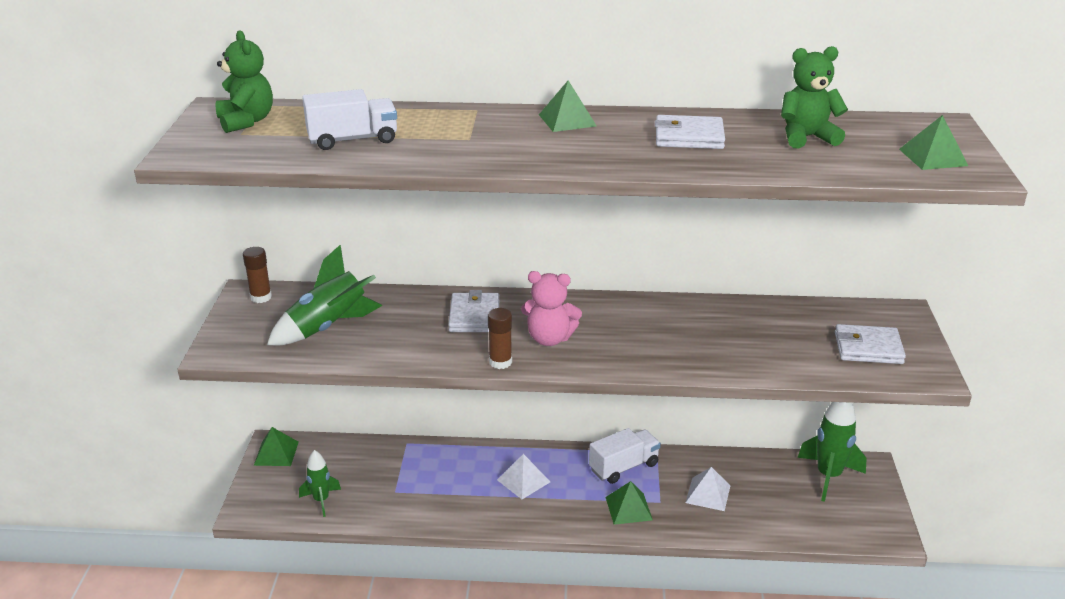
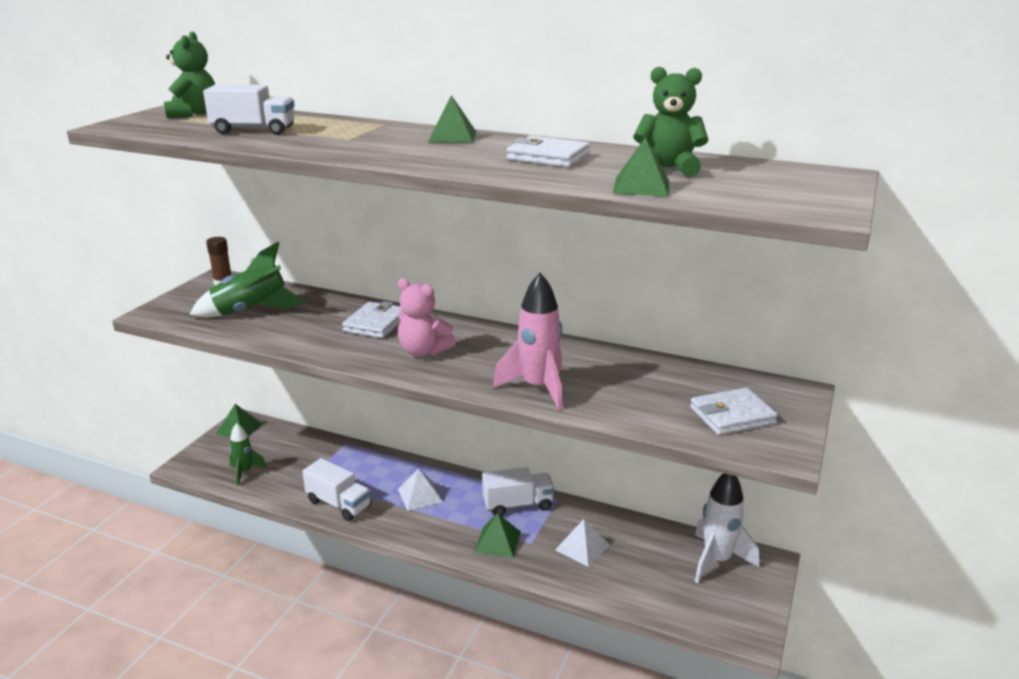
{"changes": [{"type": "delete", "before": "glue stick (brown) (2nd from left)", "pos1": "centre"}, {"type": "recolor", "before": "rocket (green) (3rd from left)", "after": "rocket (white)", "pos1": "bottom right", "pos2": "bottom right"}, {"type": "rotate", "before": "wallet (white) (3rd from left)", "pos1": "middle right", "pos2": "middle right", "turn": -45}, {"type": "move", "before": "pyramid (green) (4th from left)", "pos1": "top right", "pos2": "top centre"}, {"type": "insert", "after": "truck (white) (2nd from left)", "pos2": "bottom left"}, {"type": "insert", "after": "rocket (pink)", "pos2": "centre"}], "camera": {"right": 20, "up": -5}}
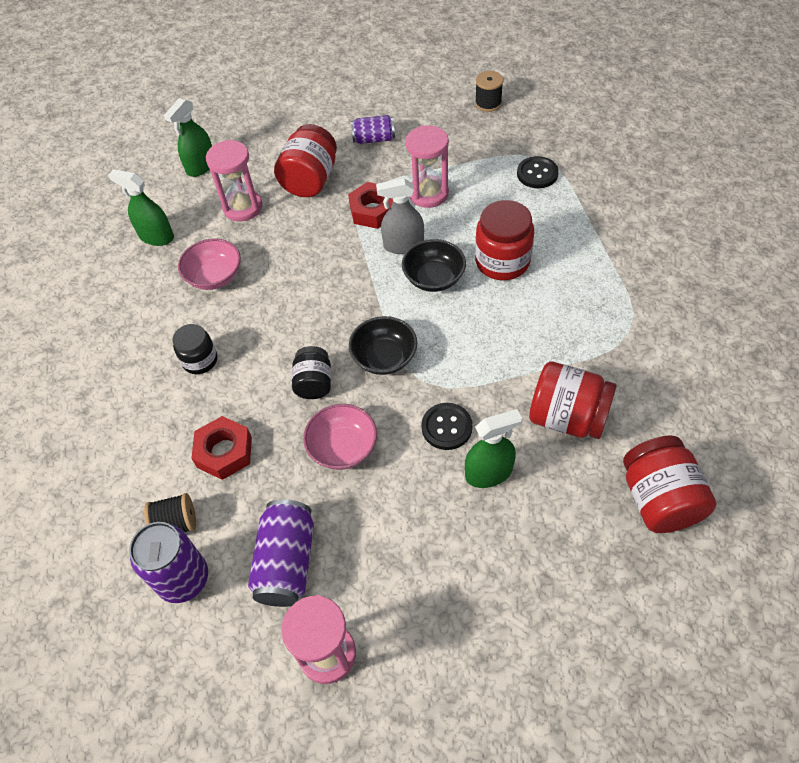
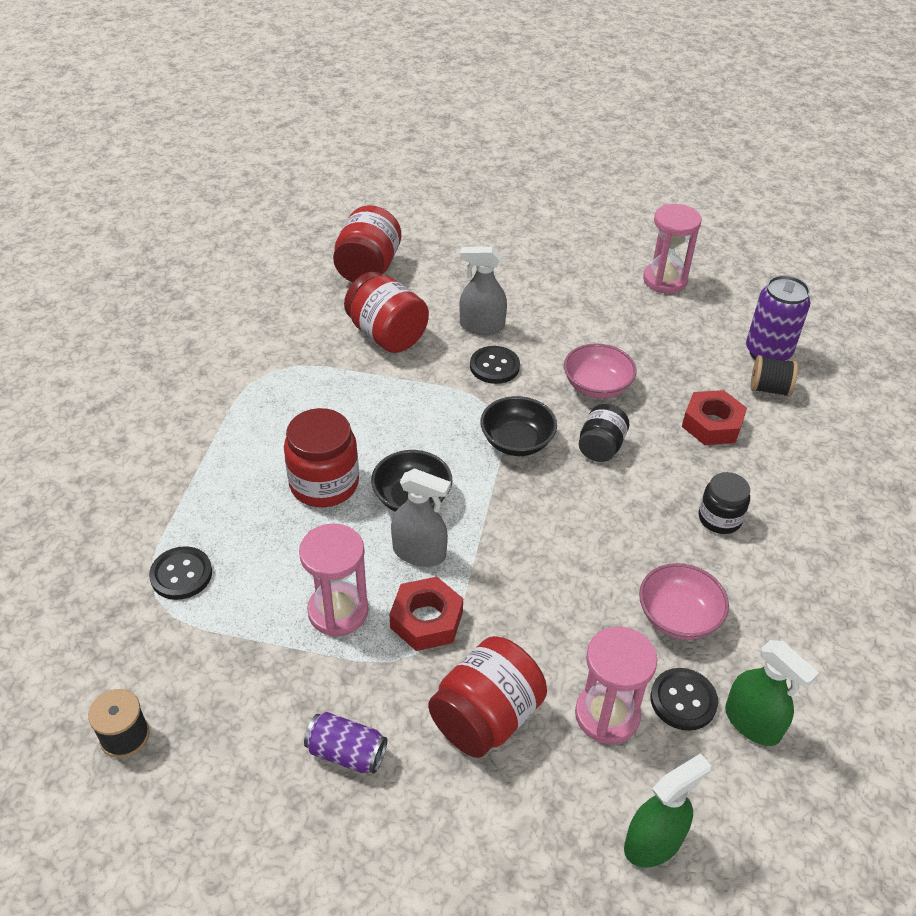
{"changes": [{"type": "delete", "before": "can (purple) (2nd from left)", "pos1": "bottom centre"}, {"type": "recolor", "before": "spray bottle (green) (3rd from left)", "after": "spray bottle (grey) (2nd from left)", "pos1": "centre", "pos2": "top centre"}, {"type": "insert", "after": "button (black) (3rd from left)", "pos2": "bottom right"}], "camera": {"right": -160, "up": -10}}
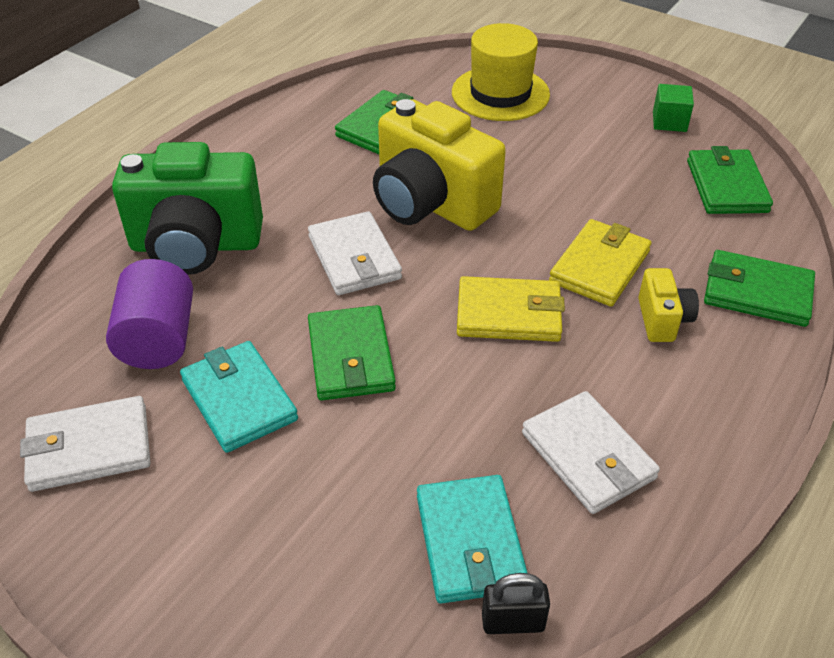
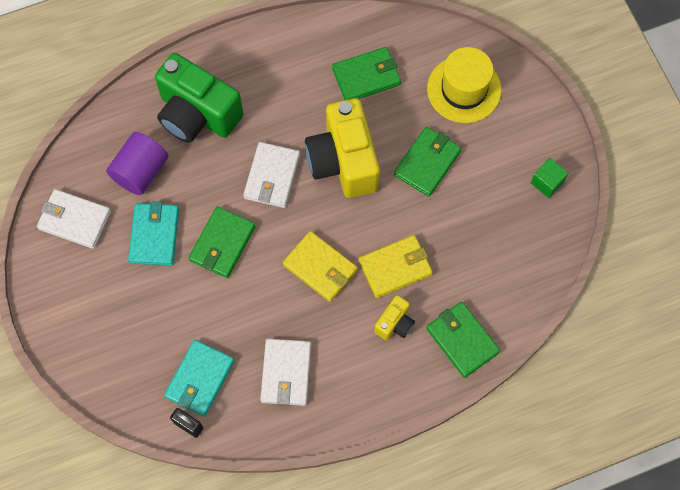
{"changes": [{"type": "move", "before": "wallet (green) (3rd from left)", "pos1": "top right", "pos2": "top centre"}], "camera": {"right": 35, "up": 25}}
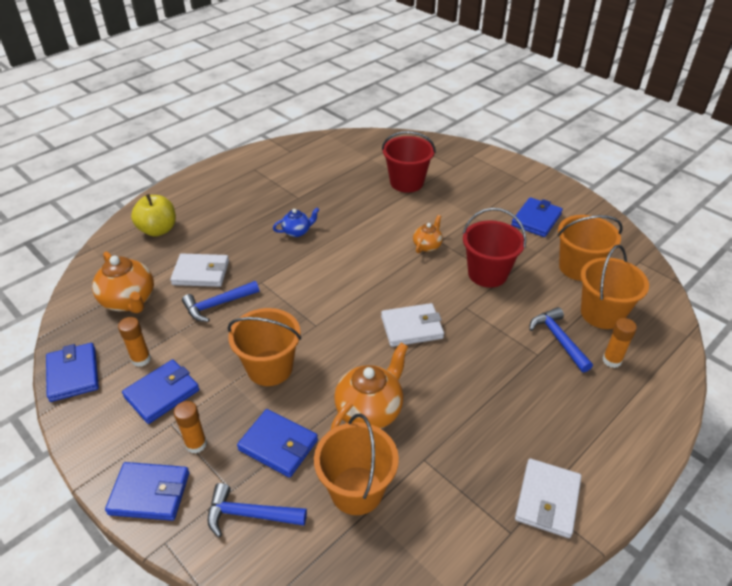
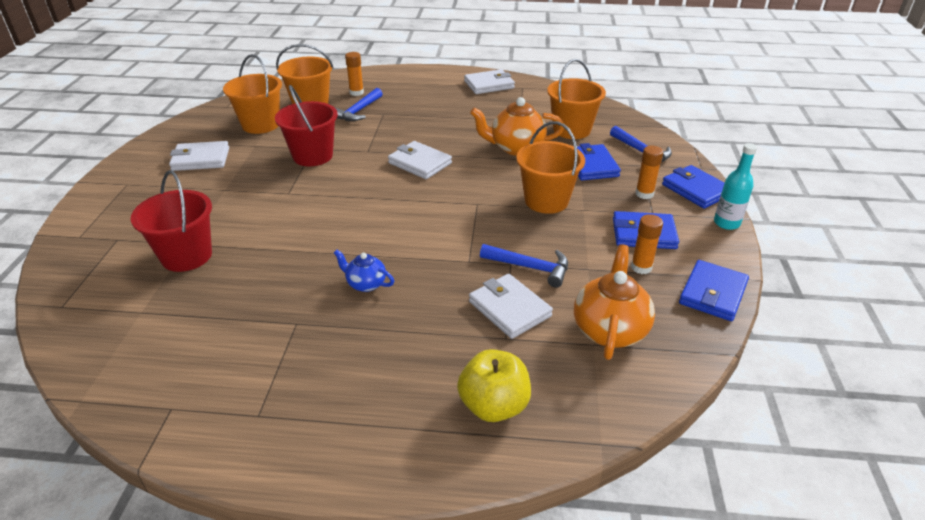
{"changes": [{"type": "delete", "before": "teapot (orange) (3rd from left)", "pos1": "centre"}, {"type": "recolor", "before": "wallet (blue) (5th from left)", "after": "wallet (white) (1st from left)", "pos1": "middle right", "pos2": "top left"}, {"type": "insert", "after": "bottle (turquoise)", "pos2": "middle right"}], "camera": {"right": -130, "up": -5}}
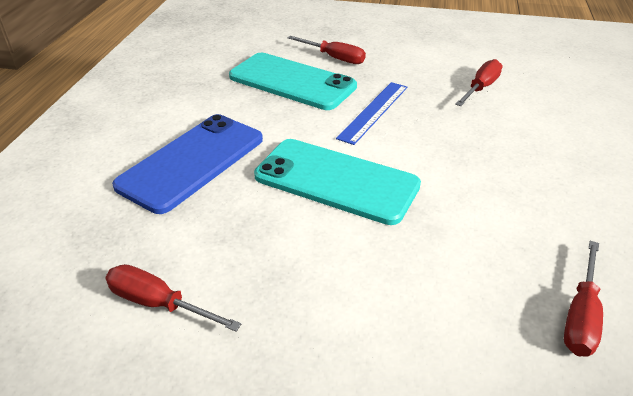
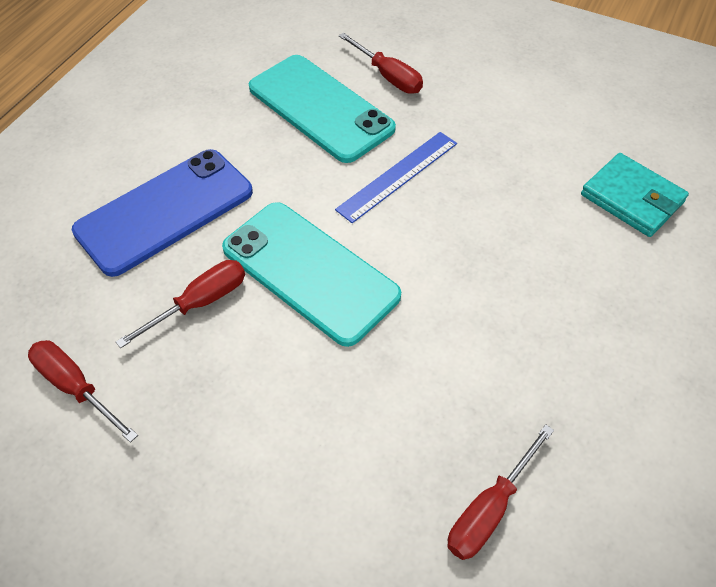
{"changes": [{"type": "move", "before": "screwdriver (red) (3rd from left in the first image)", "after": "screwdriver (red) (2nd from left)", "pos1": "top right", "pos2": "middle left"}, {"type": "insert", "after": "wallet (turquoise)", "pos2": "top right"}], "camera": {"right": 15, "up": 15}}
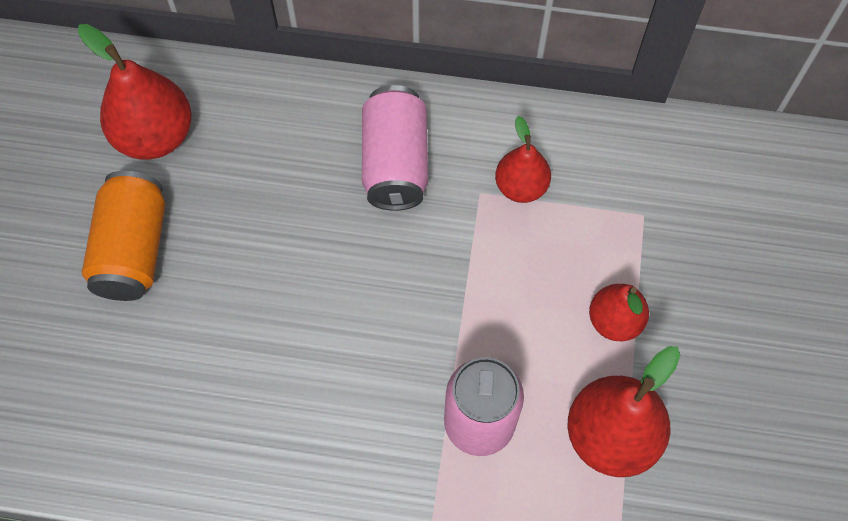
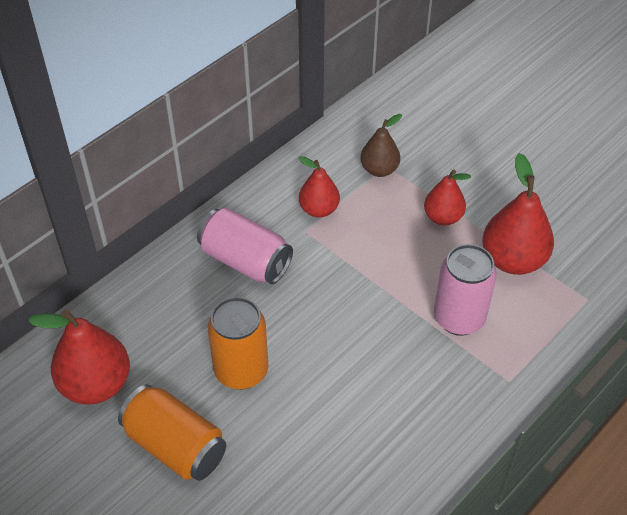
{"changes": [{"type": "insert", "after": "can (orange) (2nd from left)", "pos2": "centre"}, {"type": "insert", "after": "pear (brown)", "pos2": "top centre"}], "camera": {"right": -55, "up": -15}}
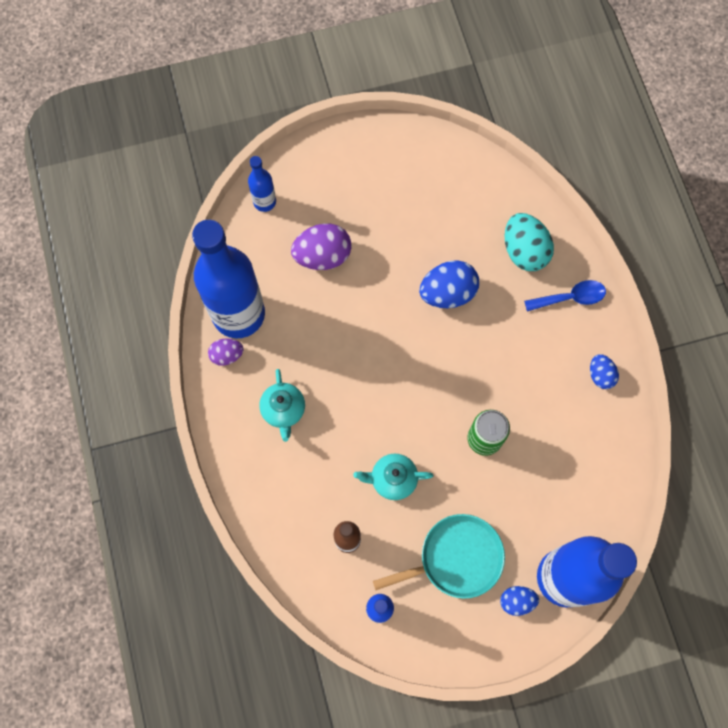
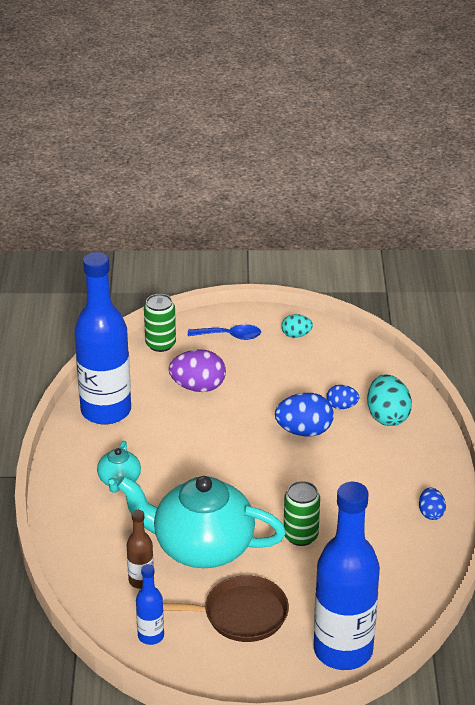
{"changes": [{"type": "delete", "before": "egg (purple) (1st from left)", "pos1": "middle left"}, {"type": "replace", "before": "bottle (blue) (2nd from left)", "after": "can (green) (1st from left)", "pos1": "top centre", "pos2": "centre"}, {"type": "resize", "before": "teapot (turquoise) (2nd from left)", "pos1": "centre", "pos2": "bottom centre", "scale": 2.18}, {"type": "recolor", "before": "pan (turquoise)", "after": "pan (brown)", "pos1": "bottom centre", "pos2": "bottom centre"}, {"type": "move", "before": "egg (blue) (2nd from left)", "pos1": "bottom right", "pos2": "middle right"}, {"type": "move", "before": "spoon (blue)", "pos1": "middle right", "pos2": "centre"}, {"type": "insert", "after": "egg (turquoise) (1st from left)", "pos2": "centre"}], "camera": {"right": 15, "up": -35}}
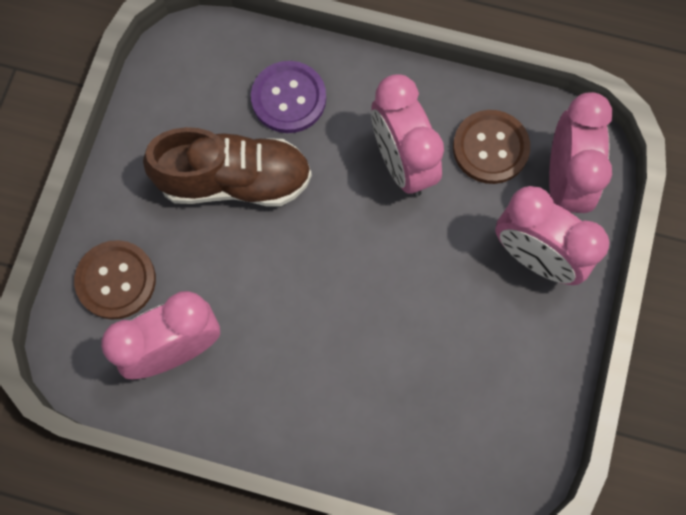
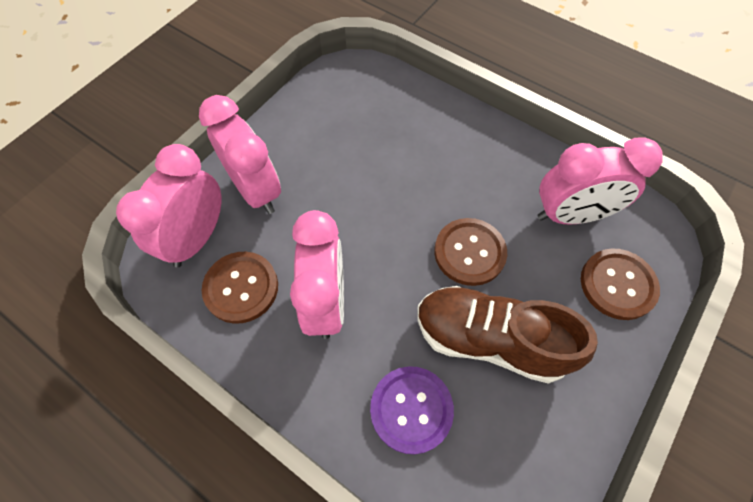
{"changes": [{"type": "insert", "after": "button (brown) (2nd from left)", "pos2": "centre"}], "camera": {"right": -160, "up": -10}}
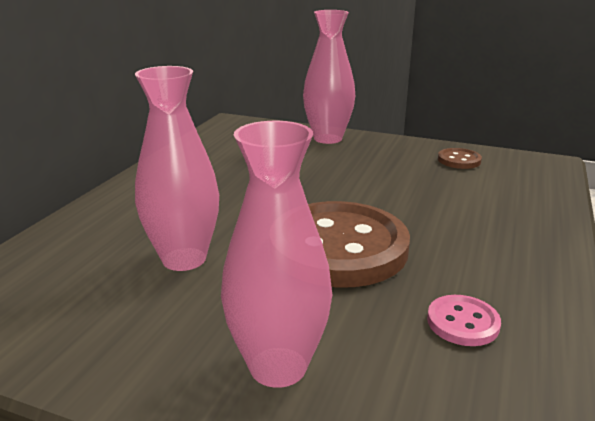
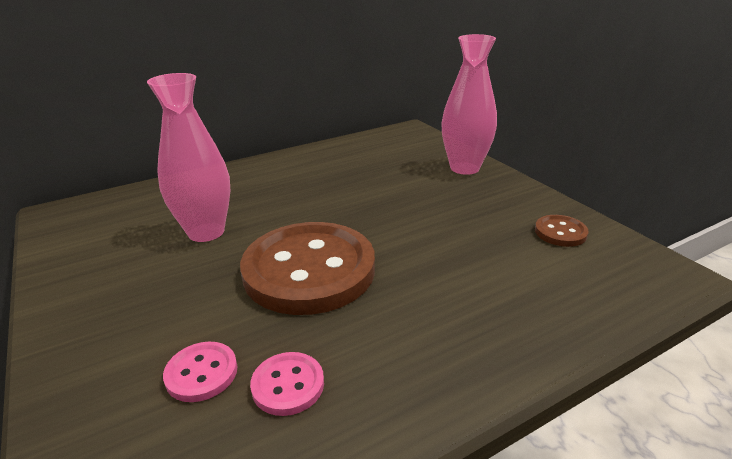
{"changes": [{"type": "delete", "before": "vase (pink) (2nd from left)", "pos1": "centre"}, {"type": "insert", "after": "button (pink) (1st from left)", "pos2": "bottom left"}], "camera": {"right": 40, "up": 5}}
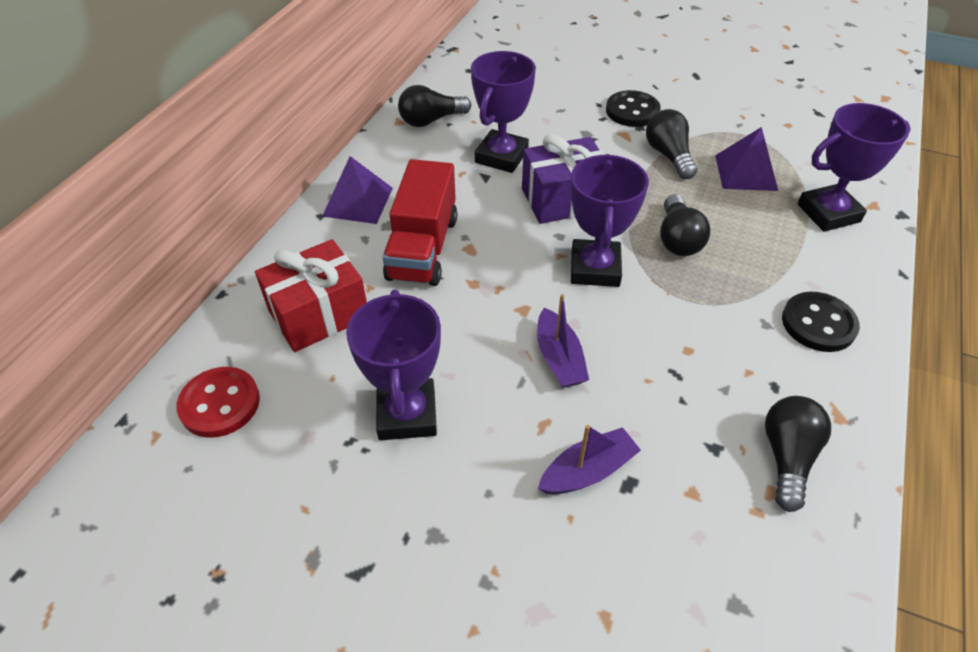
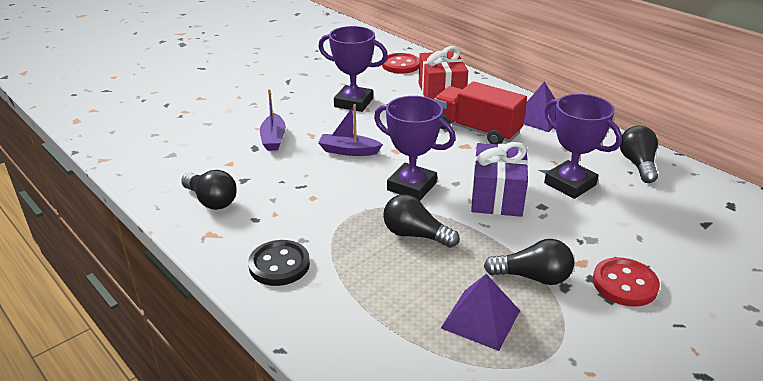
{"changes": [{"type": "recolor", "before": "button (black) (1st from left)", "after": "button (red) (2nd from left)", "pos1": "top centre", "pos2": "bottom right"}, {"type": "delete", "before": "trophy (purple) (4th from left)", "pos1": "top right"}], "camera": {"right": 115, "up": -15}}
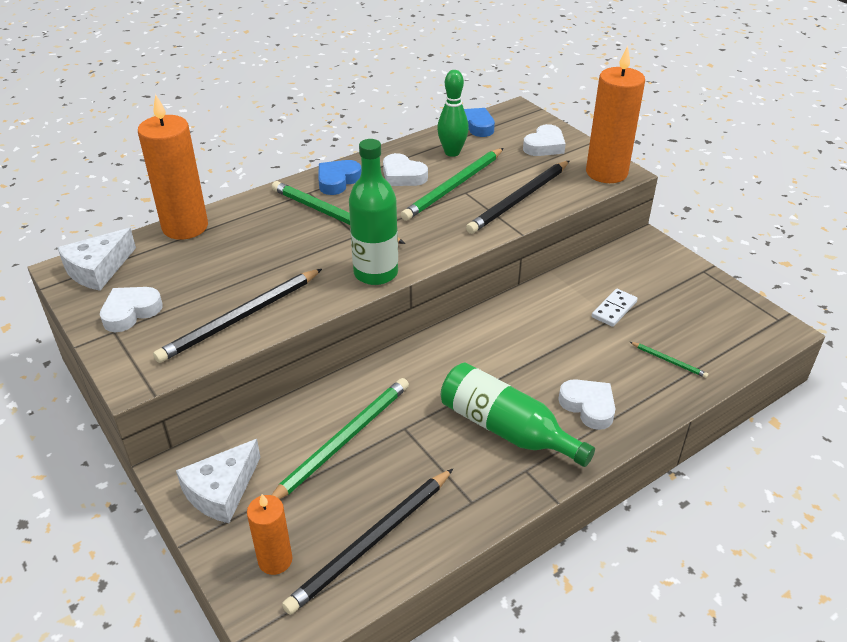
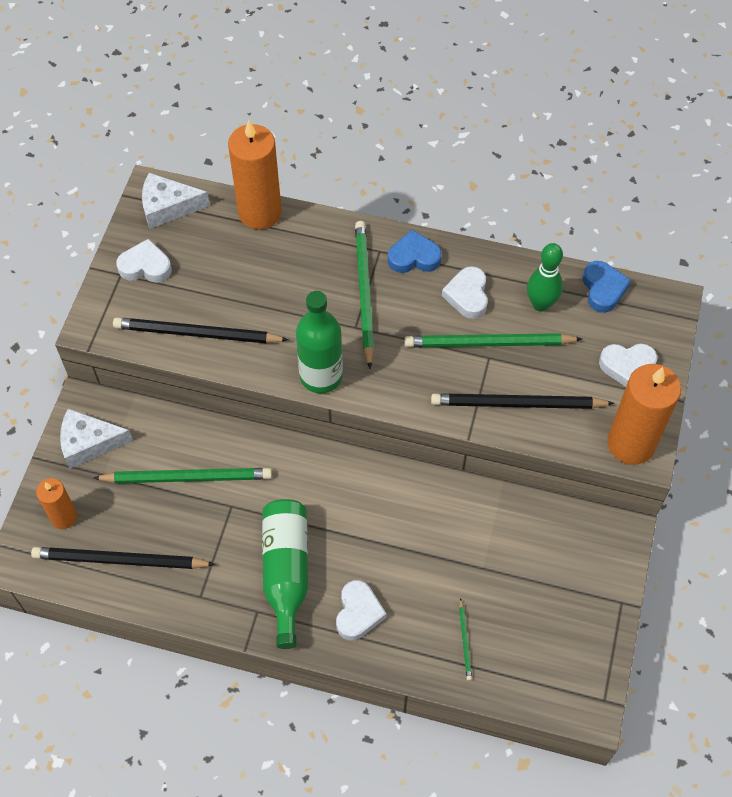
{"changes": [{"type": "delete", "before": "domino (white)", "pos1": "middle right"}], "camera": {"right": 50, "up": 20}}
